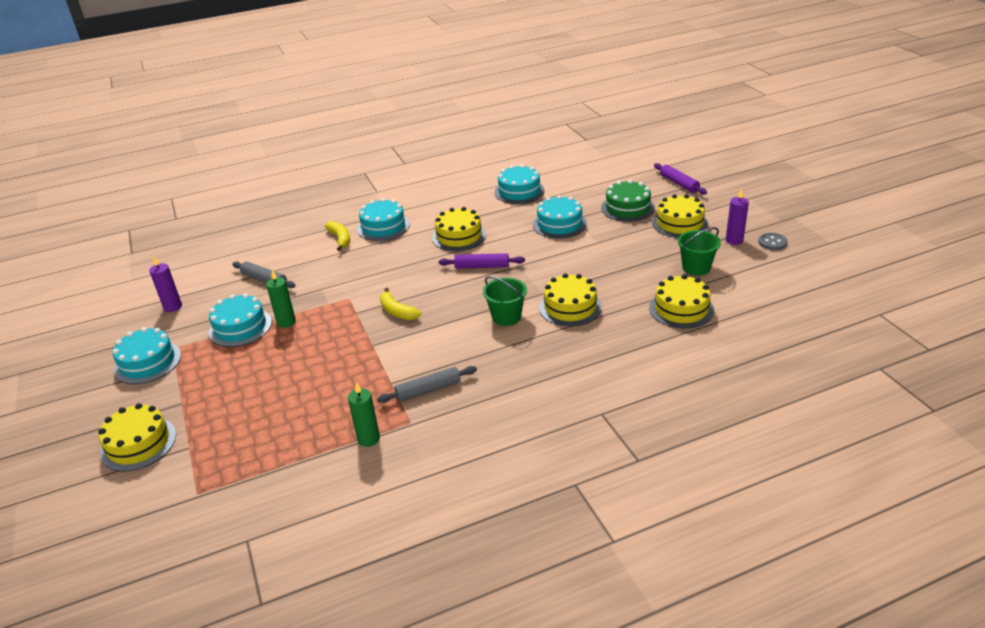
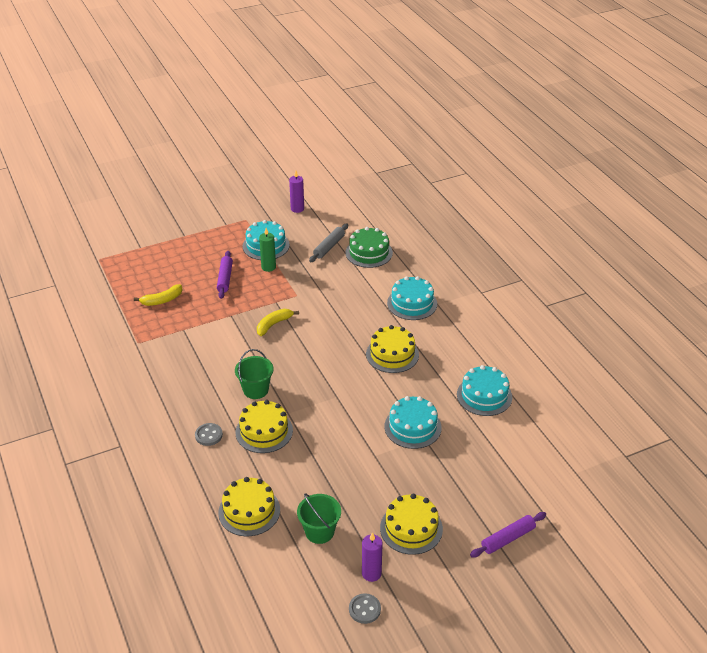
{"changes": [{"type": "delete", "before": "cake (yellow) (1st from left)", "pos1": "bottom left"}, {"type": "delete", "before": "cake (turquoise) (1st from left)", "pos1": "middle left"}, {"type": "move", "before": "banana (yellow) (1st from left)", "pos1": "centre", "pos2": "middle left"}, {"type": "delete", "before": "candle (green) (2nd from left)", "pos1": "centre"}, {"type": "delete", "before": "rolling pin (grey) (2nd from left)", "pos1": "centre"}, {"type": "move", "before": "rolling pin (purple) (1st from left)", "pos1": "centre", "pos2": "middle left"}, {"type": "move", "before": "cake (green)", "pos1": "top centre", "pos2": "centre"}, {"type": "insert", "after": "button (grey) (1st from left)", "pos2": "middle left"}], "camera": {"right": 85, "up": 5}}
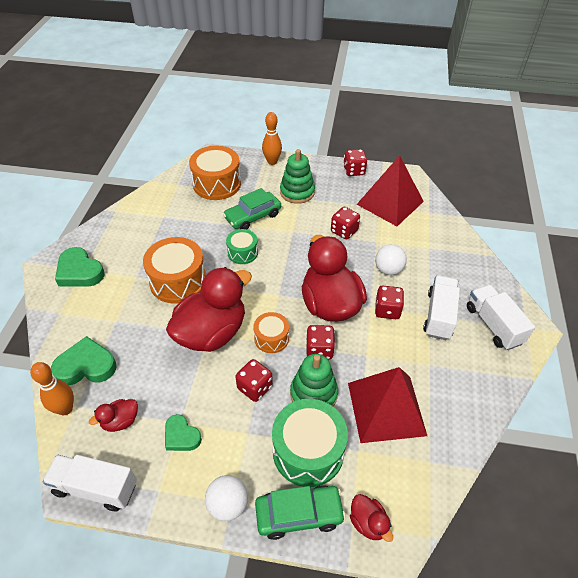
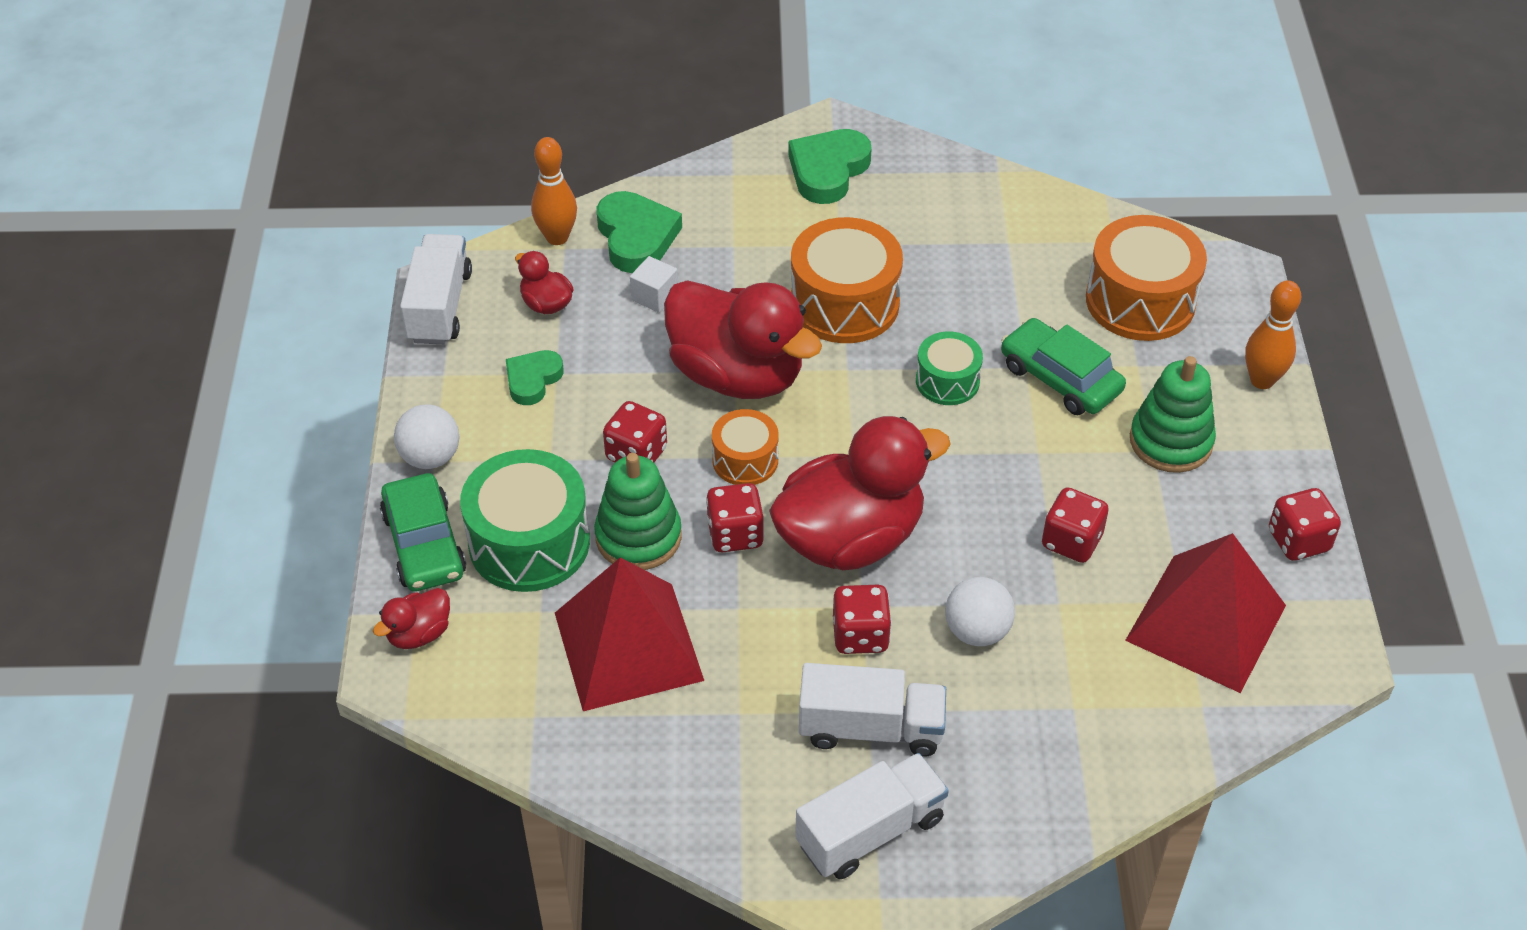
{"changes": [{"type": "insert", "after": "cube (white)", "pos2": "top centre"}], "camera": {"right": 80, "up": 0}}
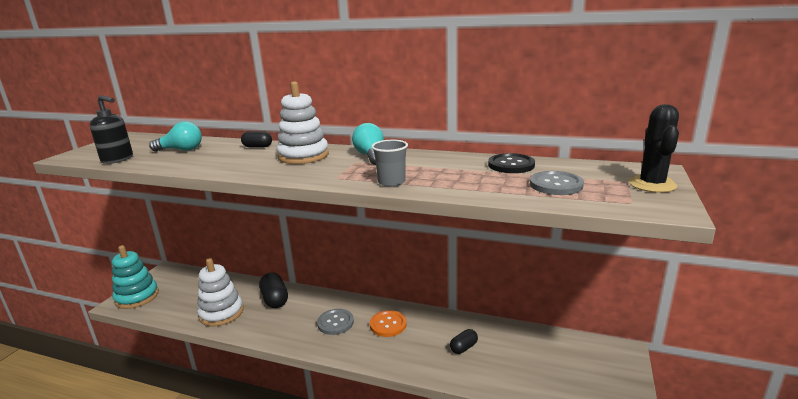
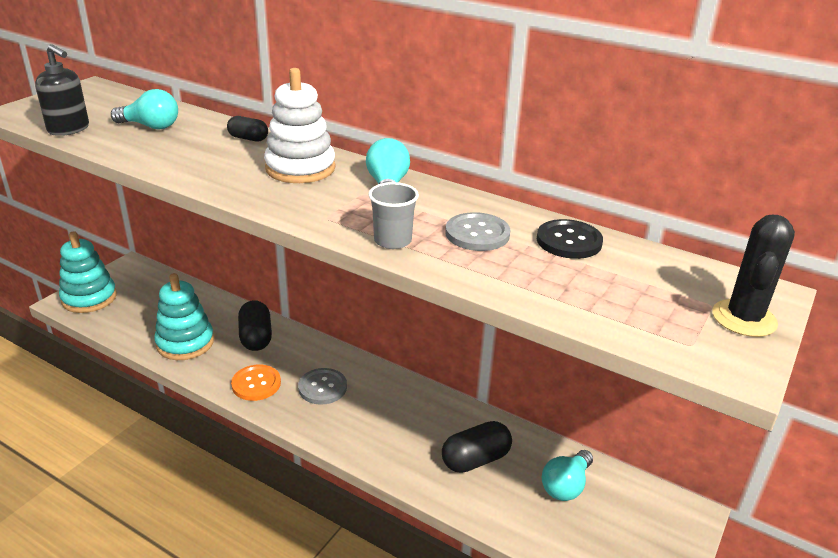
{"changes": [{"type": "recolor", "before": "stacking toy (white) (1st from left)", "after": "stacking toy (turquoise) (2nd from left)", "pos1": "bottom left", "pos2": "middle left"}, {"type": "move", "before": "button (orange)", "pos1": "bottom centre", "pos2": "bottom left"}, {"type": "resize", "before": "capsule (black) (3rd from left)", "pos1": "bottom centre", "pos2": "bottom centre", "scale": 1.69}, {"type": "move", "before": "button (grey) (2nd from left)", "pos1": "middle right", "pos2": "centre"}, {"type": "insert", "after": "light bulb (turquoise) (3rd from left)", "pos2": "bottom right"}], "camera": {"right": 10, "up": 10}}
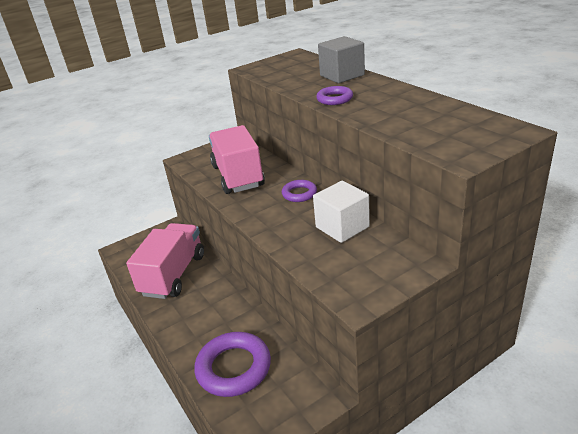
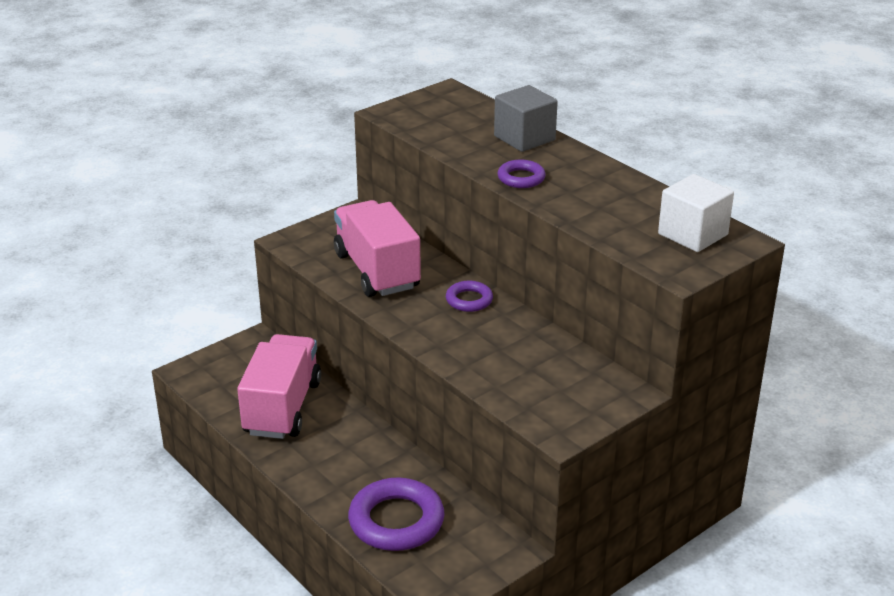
{"changes": [{"type": "move", "before": "cube (white)", "pos1": "centre", "pos2": "middle right"}], "camera": {"right": -10, "up": 0}}
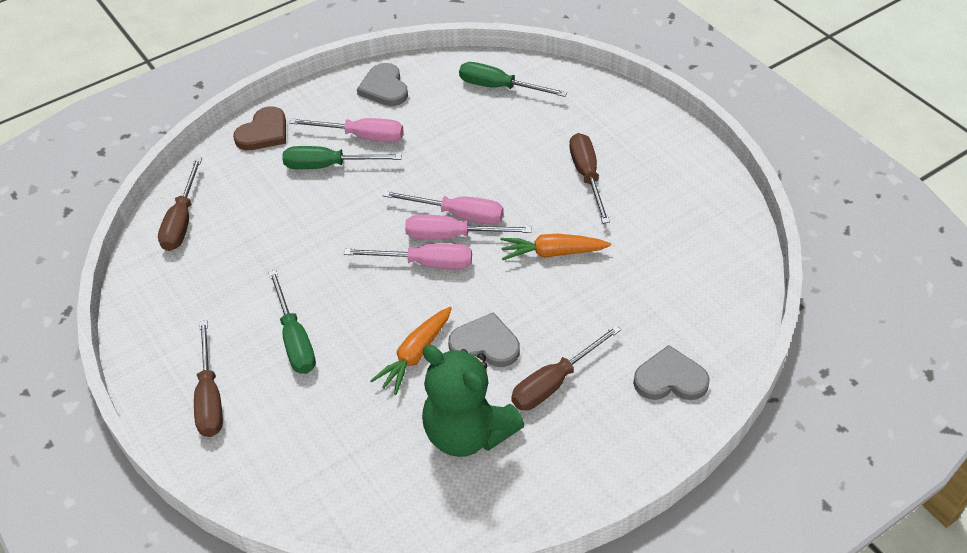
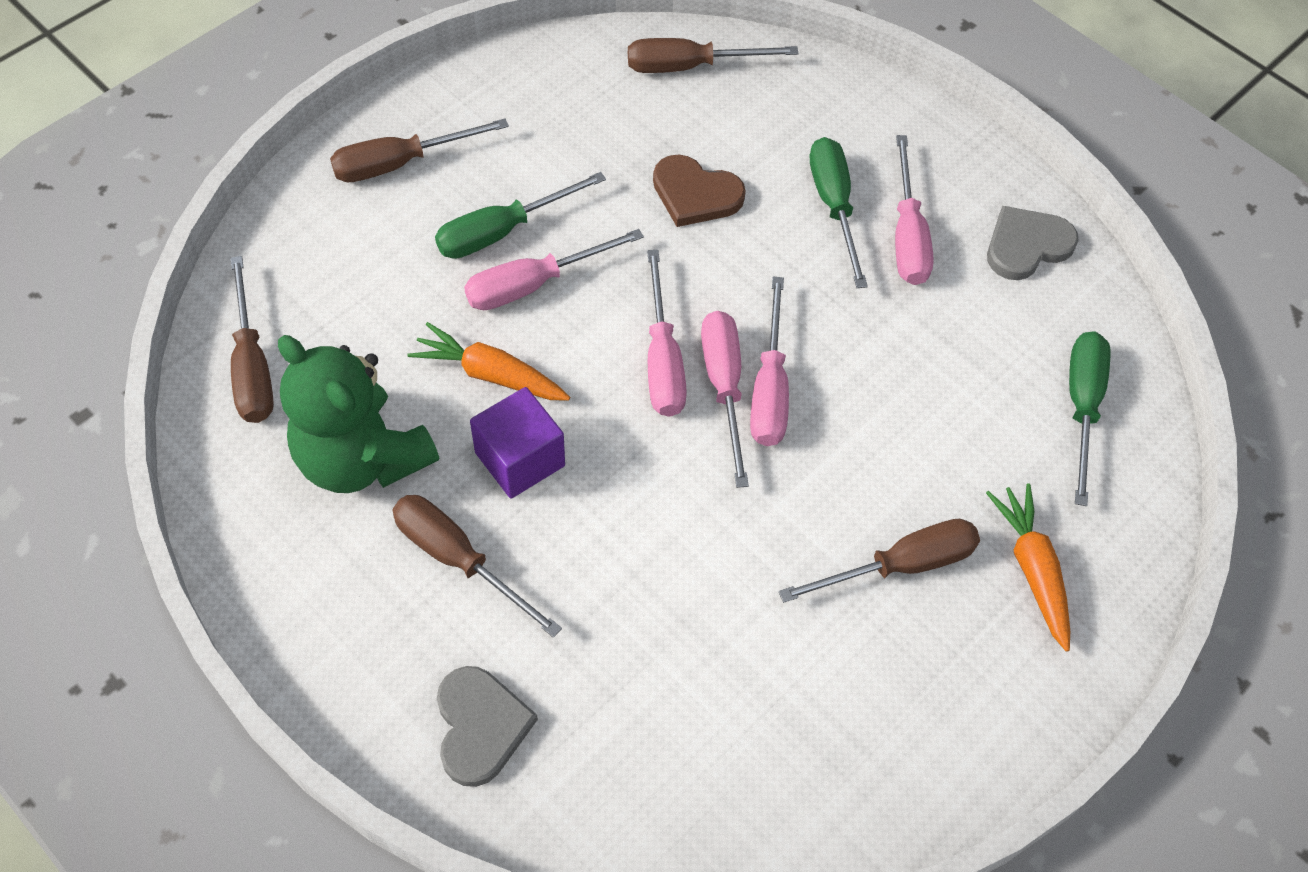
{"changes": [{"type": "move", "before": "heart (brown)", "pos1": "top left", "pos2": "top centre"}, {"type": "rotate", "before": "teddy bear (green)", "pos1": "bottom centre", "pos2": "middle left", "turn": -75}, {"type": "replace", "before": "heart (grey) (2nd from left)", "after": "cube (purple)", "pos1": "centre", "pos2": "centre"}, {"type": "move", "before": "carrot (orange) (2nd from left)", "pos1": "centre", "pos2": "middle right"}, {"type": "insert", "after": "screwdriver (brown) (1st from left)", "pos2": "middle left"}, {"type": "insert", "after": "screwdriver (pink) (1st from left)", "pos2": "top centre"}], "camera": {"right": 75, "up": 10}}
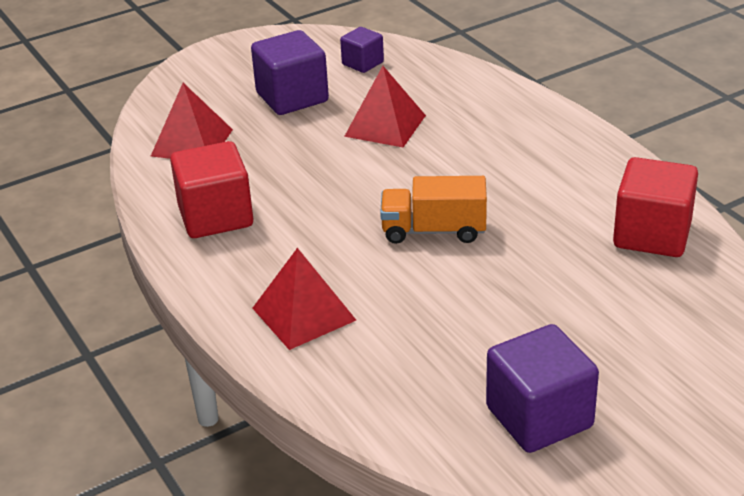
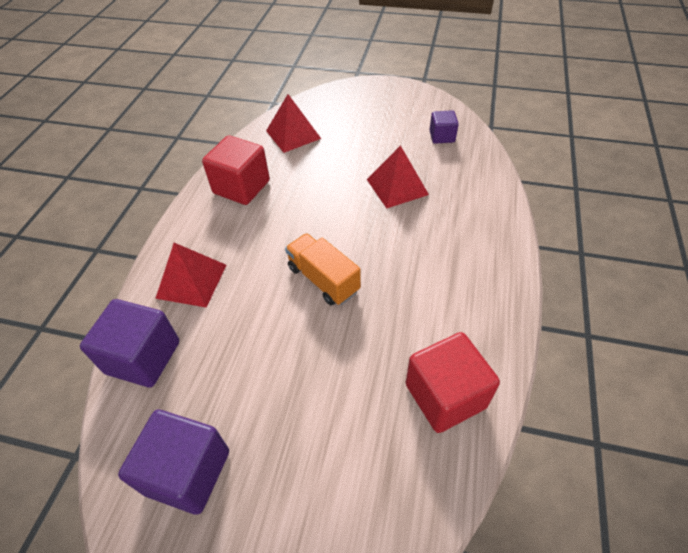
{"changes": [{"type": "move", "before": "cube (purple) (1st from left)", "pos1": "top centre", "pos2": "middle left"}], "camera": {"right": 45, "up": 15}}
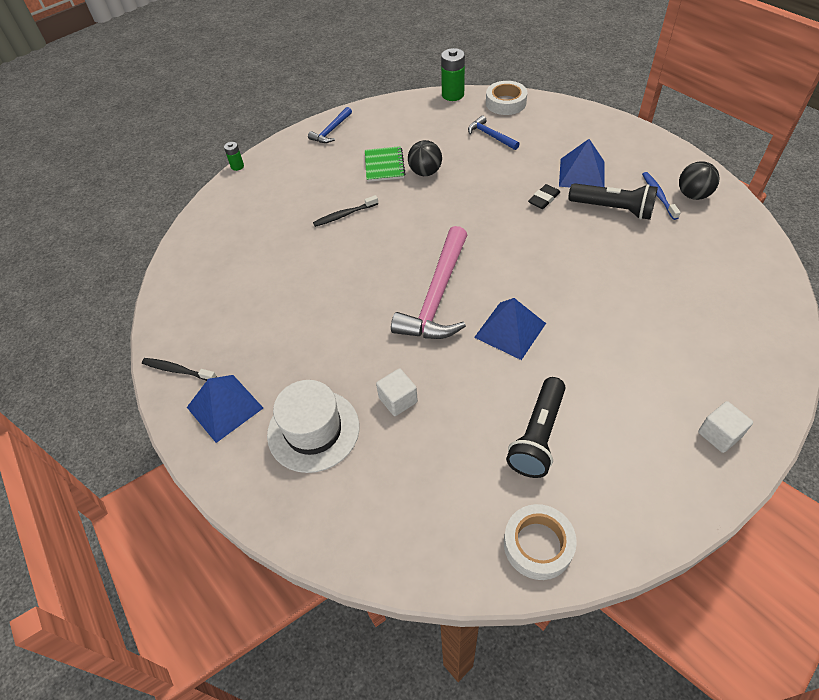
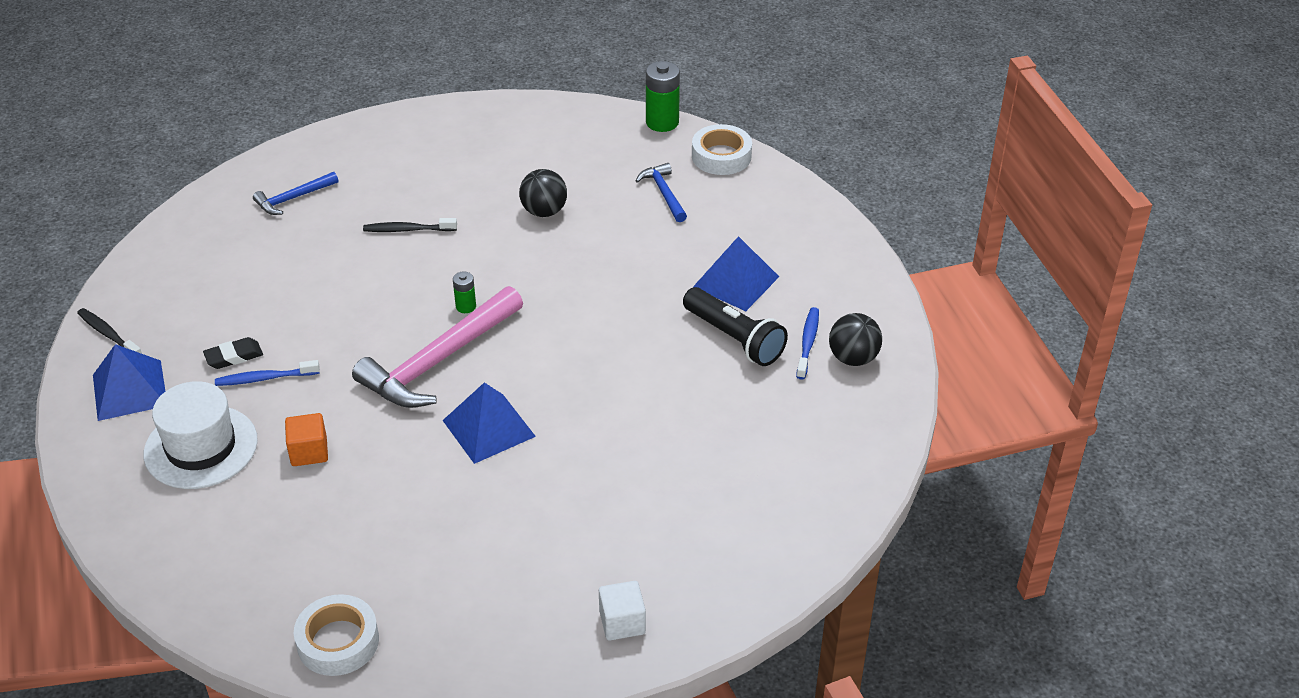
{"changes": [{"type": "move", "before": "battery (green) (1st from left)", "pos1": "top left", "pos2": "centre"}, {"type": "move", "before": "hammer (blue) (1st from left)", "pos1": "top centre", "pos2": "top left"}, {"type": "delete", "before": "notebook (green)", "pos1": "top centre"}, {"type": "recolor", "before": "cube (white) (1st from left)", "after": "cube (orange)", "pos1": "centre", "pos2": "middle left"}, {"type": "delete", "before": "flashlight (black) (1st from left)", "pos1": "centre"}, {"type": "move", "before": "eraser (black)", "pos1": "top centre", "pos2": "middle left"}, {"type": "insert", "after": "toothbrush (blue) (1st from left)", "pos2": "middle left"}], "camera": {"right": 20, "up": -10}}
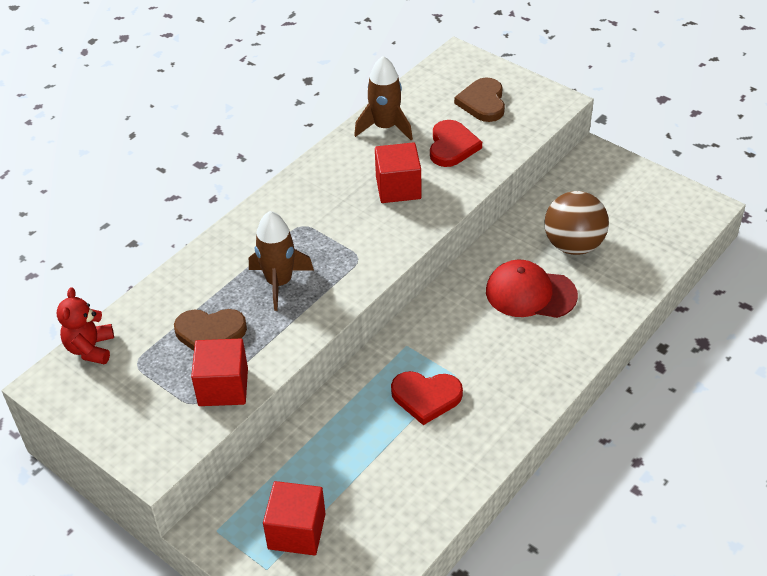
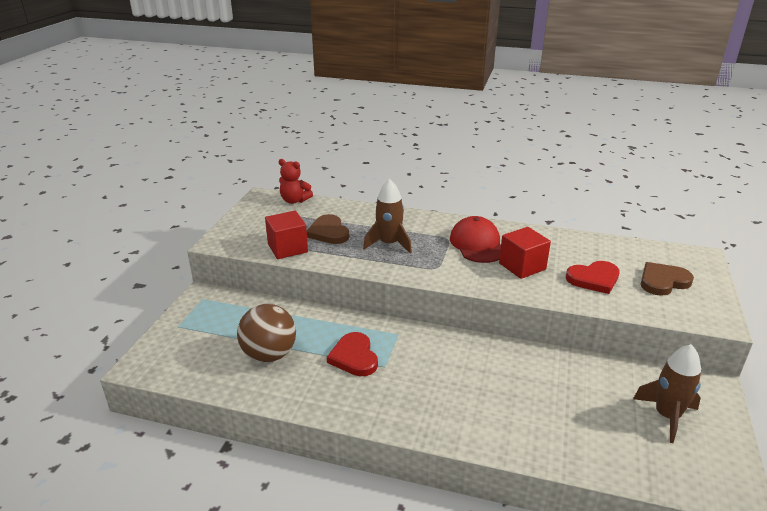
{"changes": [{"type": "rotate", "before": "teddy bear (red)", "pos1": "middle left", "pos2": "centre", "turn": -135}, {"type": "delete", "before": "cube (red) (2nd from left)", "pos1": "bottom centre"}, {"type": "move", "before": "rocket (brown) (2nd from left)", "pos1": "top centre", "pos2": "bottom right"}, {"type": "move", "before": "cap (red)", "pos1": "middle right", "pos2": "centre"}, {"type": "move", "before": "ball (brown)", "pos1": "middle right", "pos2": "centre"}], "camera": {"right": 65, "up": -15}}
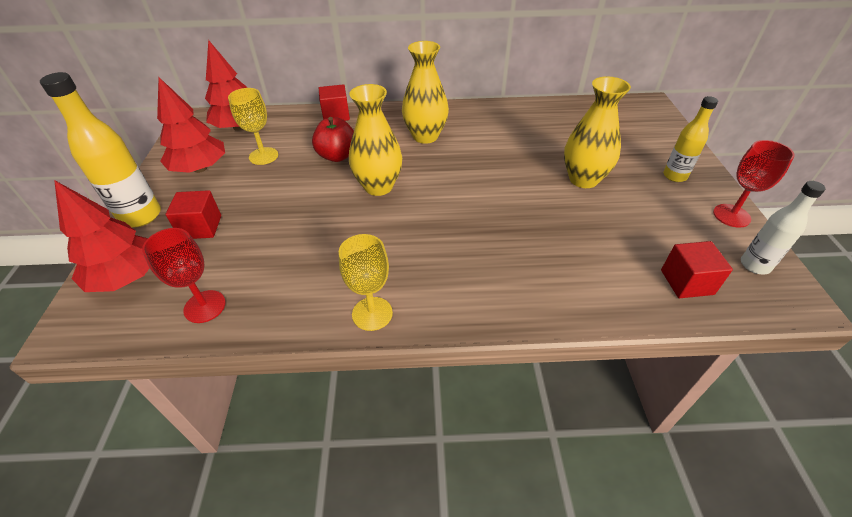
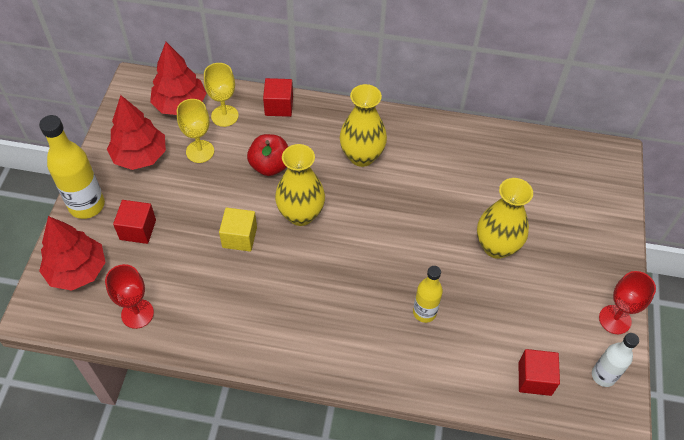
{"changes": [{"type": "move", "before": "goblet (yellow) (2nd from left)", "pos1": "centre", "pos2": "top left"}, {"type": "move", "before": "bottle (yellow) (2nd from left)", "pos1": "top right", "pos2": "bottom centre"}, {"type": "insert", "after": "cube (yellow)", "pos2": "centre"}], "camera": {"right": 10, "up": 10}}
